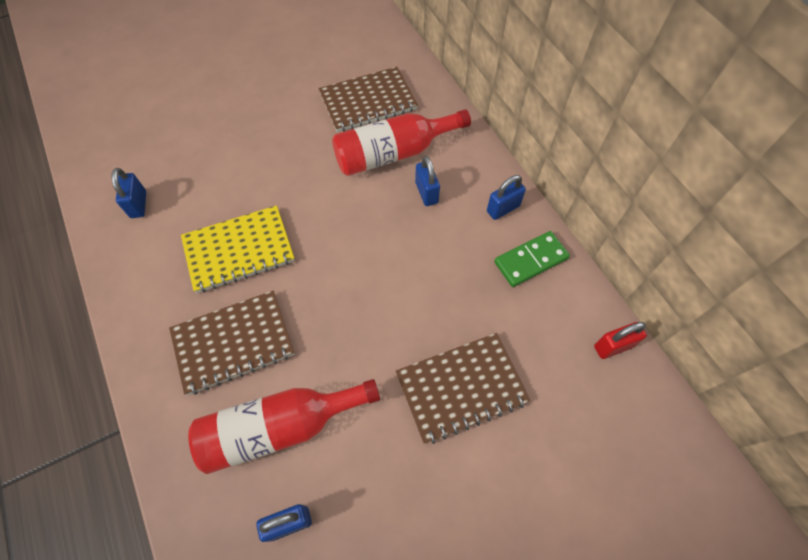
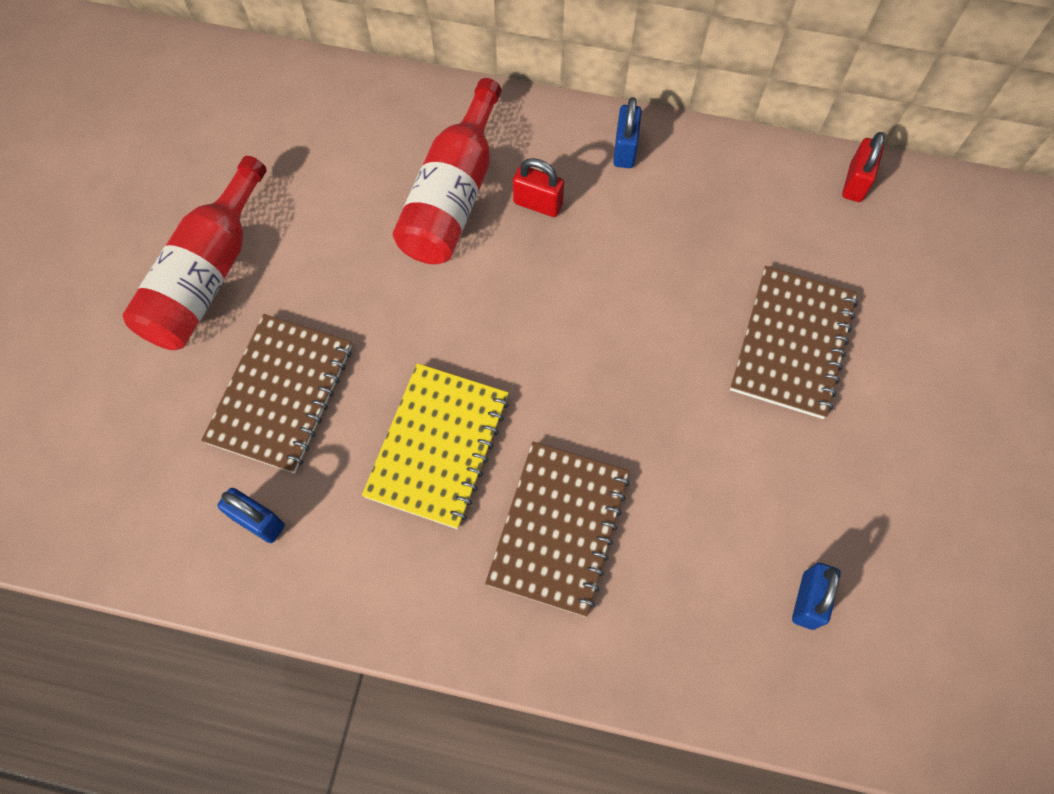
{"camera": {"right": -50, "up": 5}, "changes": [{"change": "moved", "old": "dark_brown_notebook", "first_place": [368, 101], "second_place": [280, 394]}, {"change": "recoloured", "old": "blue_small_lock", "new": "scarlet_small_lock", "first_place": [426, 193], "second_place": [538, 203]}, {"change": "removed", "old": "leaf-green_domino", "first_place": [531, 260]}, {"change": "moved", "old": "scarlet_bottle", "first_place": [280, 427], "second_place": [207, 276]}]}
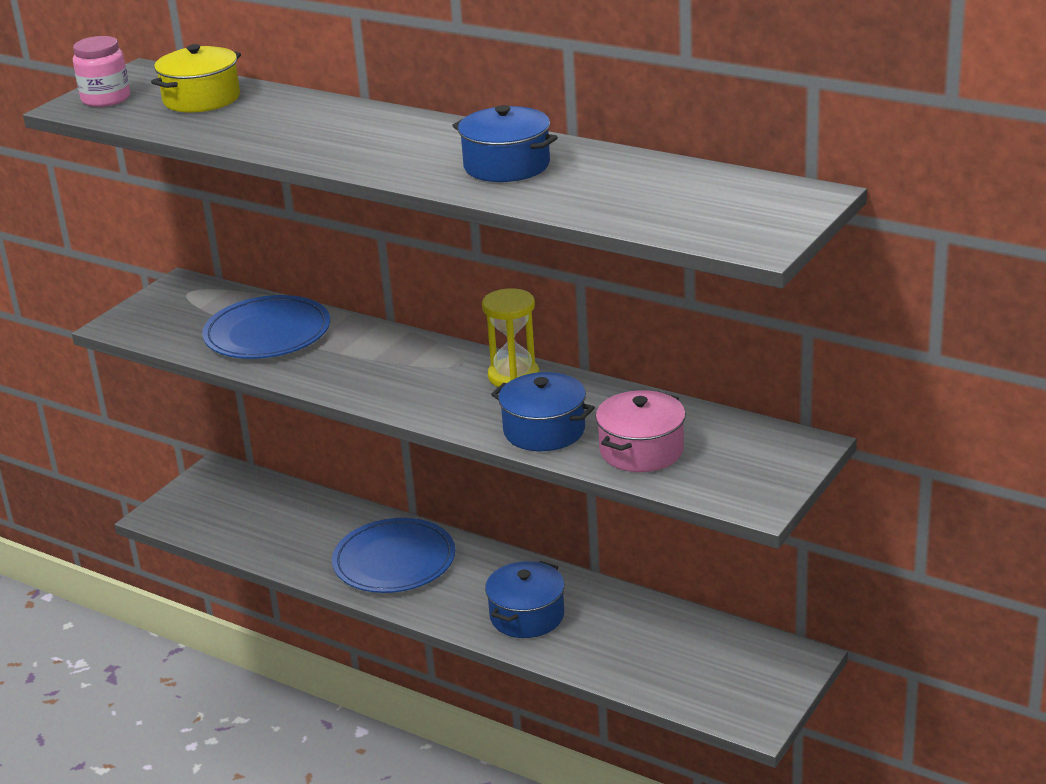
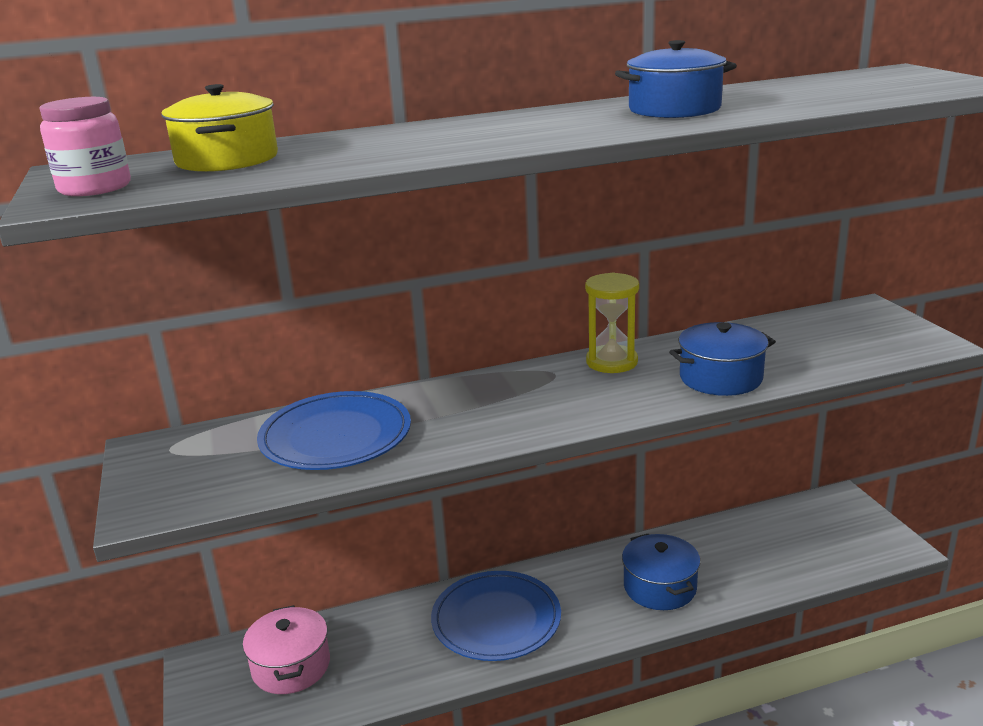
{"camera": {"right": -50, "up": -5}, "changes": [{"change": "moved", "old": "rosy_cooking_pot", "first_place": [641, 450], "second_place": [291, 666]}]}
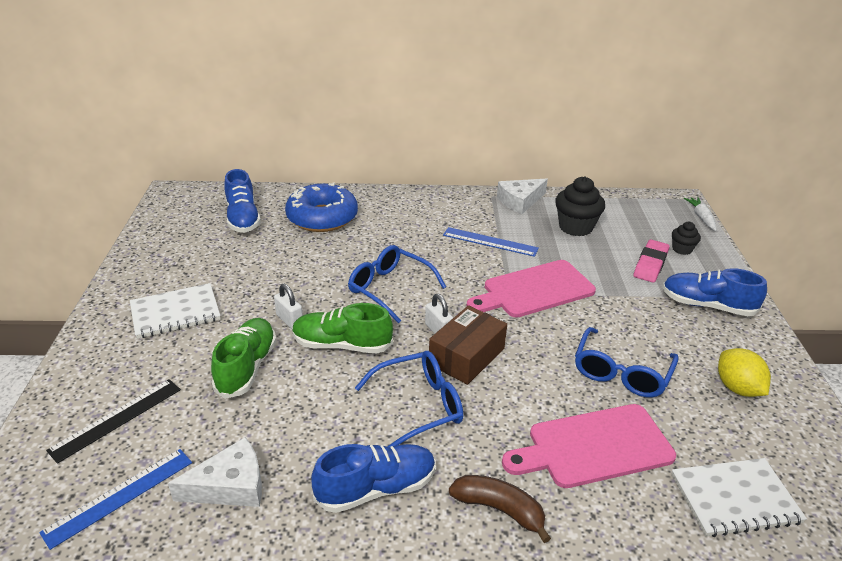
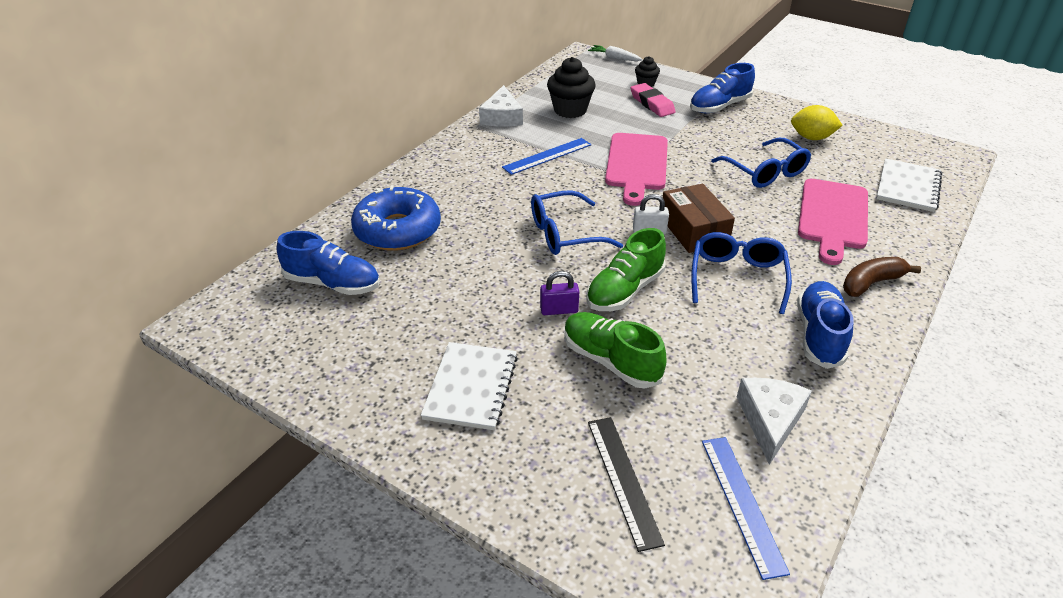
{"camera": {"right": -55, "up": 5}, "changes": [{"change": "recoloured", "old": "snow-white_small_lock", "new": "royal_purple_small_lock", "first_place": [289, 320], "second_place": [559, 310]}]}
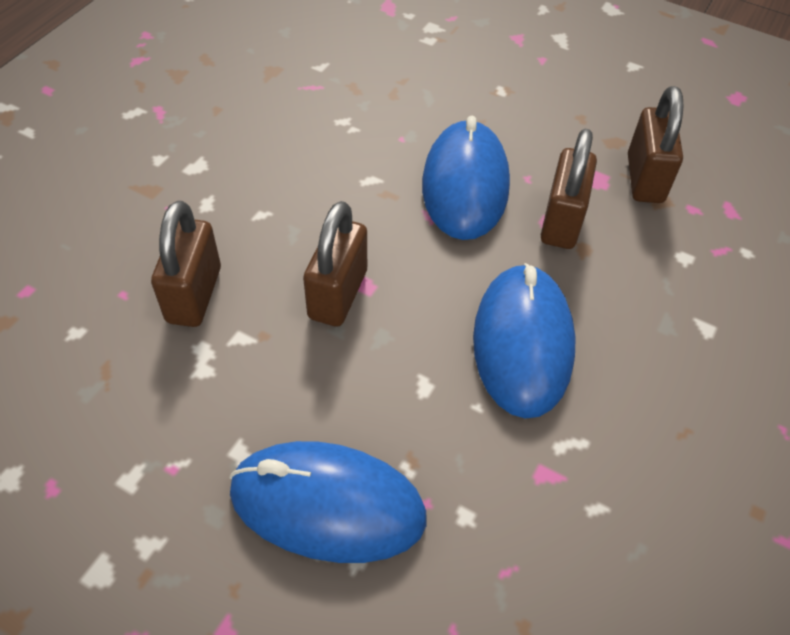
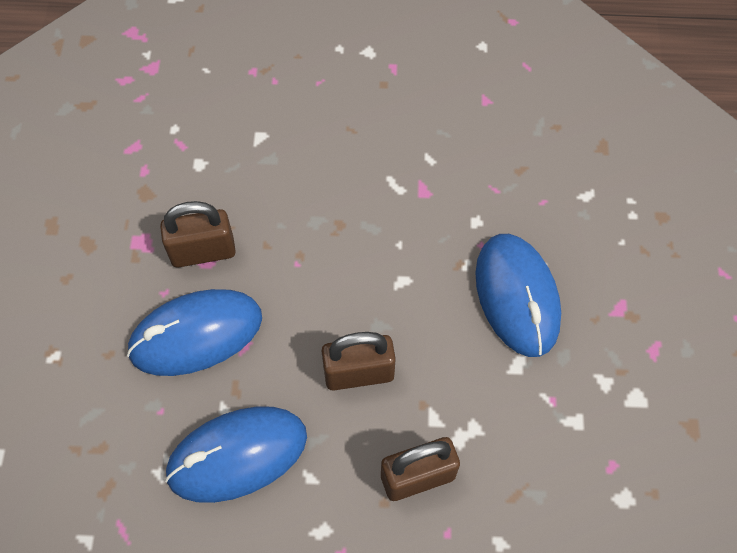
{"camera": {"right": -115, "up": 10}, "changes": [{"change": "removed", "old": "dark_brown_small_lock", "first_place": [645, 178]}, {"change": "moved", "old": "blue_mouse", "first_place": [522, 343], "second_place": [237, 455]}]}
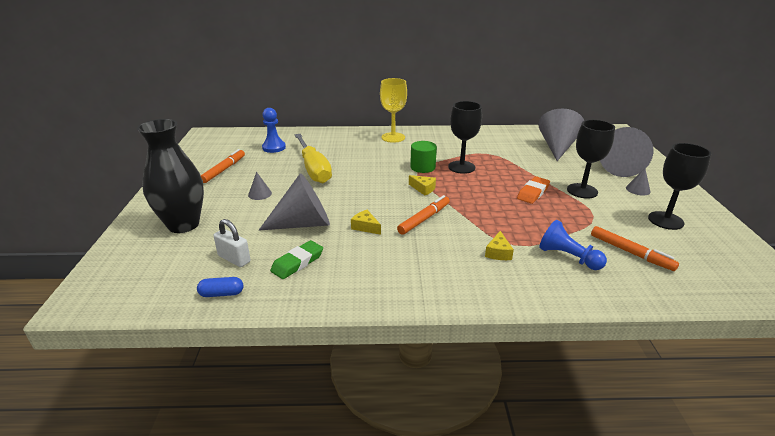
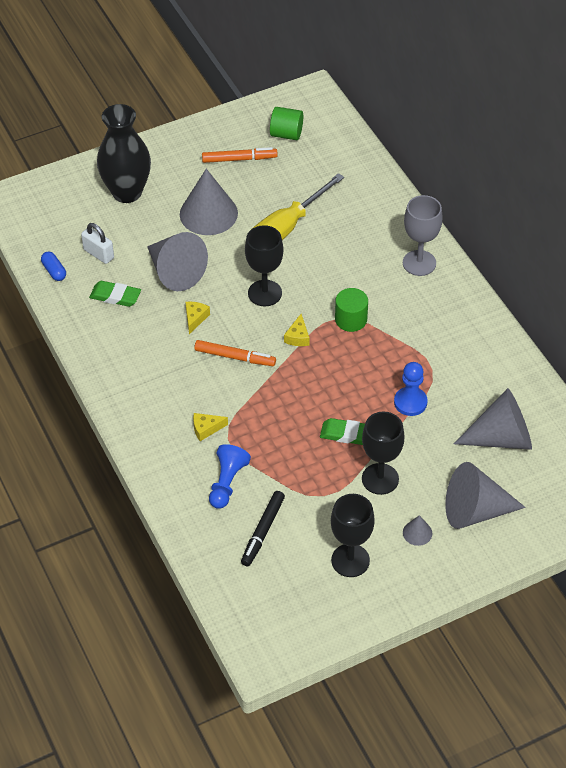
{"camera": {"right": 65, "up": 20}, "changes": [{"change": "recoloured", "old": "bright_yellow_goblet", "new": "ash-grey_goblet", "first_place": [393, 137], "second_place": [419, 263]}, {"change": "moved", "old": "jet-black_goblet", "first_place": [461, 167], "second_place": [265, 293]}, {"change": "moved", "old": "blue_pawn", "first_place": [274, 147], "second_place": [410, 402]}, {"change": "resized", "old": "ash-grey_cone_shape", "first_place": [260, 194], "second_place": [208, 213], "factor": 2.27}, {"change": "recoloured", "old": "bright_orange_eraser", "new": "leaf-green_eraser", "first_place": [533, 193], "second_place": [347, 434]}, {"change": "turned", "old": "snow-white_small_lock", "first_place": [234, 259], "second_place": [98, 254], "degrees": -60}, {"change": "recoloured", "old": "bright_orange_felt_pen", "new": "jet-black_felt_pen", "first_place": [631, 253], "second_place": [263, 531]}, {"change": "added", "new": "leaf-green_cylinder", "second_place": [286, 134]}]}
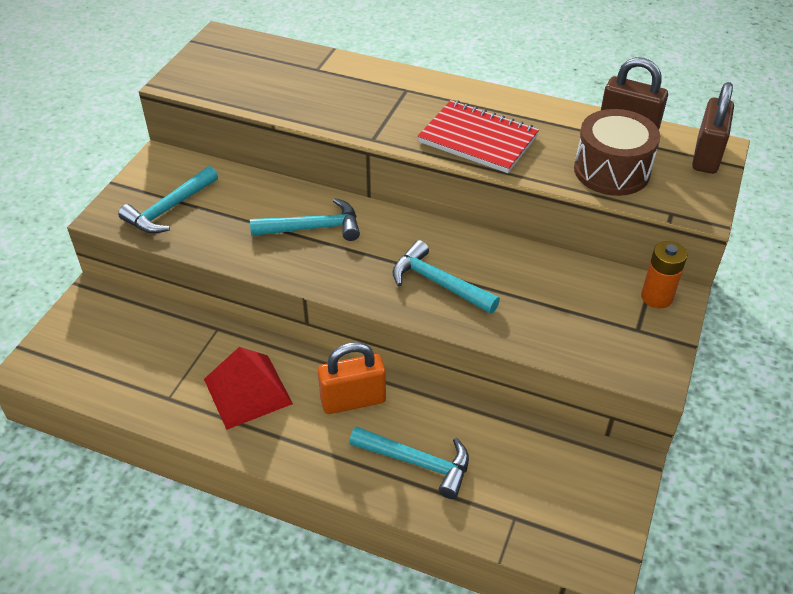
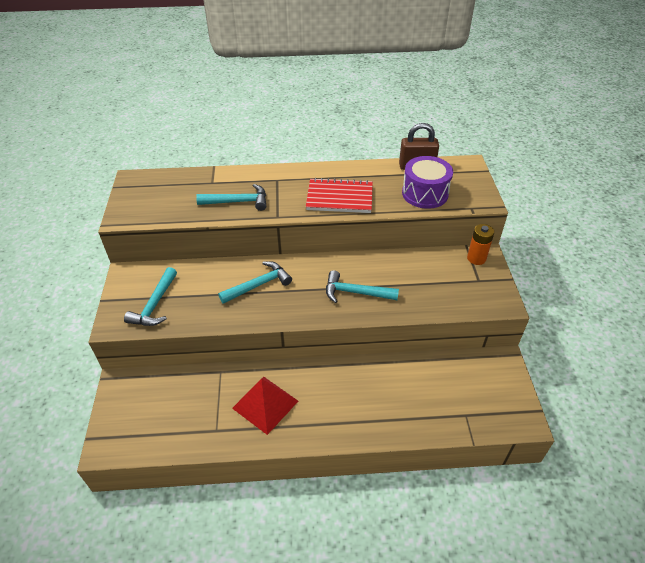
{"camera": {"right": -25, "up": 0}, "changes": [{"change": "removed", "old": "dark_brown_small_lock", "first_place": [706, 156]}, {"change": "recoloured", "old": "dark_brown_snare_drum", "new": "royal_purple_snare_drum", "first_place": [611, 171], "second_place": [425, 193]}, {"change": "removed", "old": "bright_orange_small_lock", "first_place": [353, 400]}, {"change": "moved", "old": "aqua_carpenter's_hammer", "first_place": [418, 462], "second_place": [238, 202]}]}
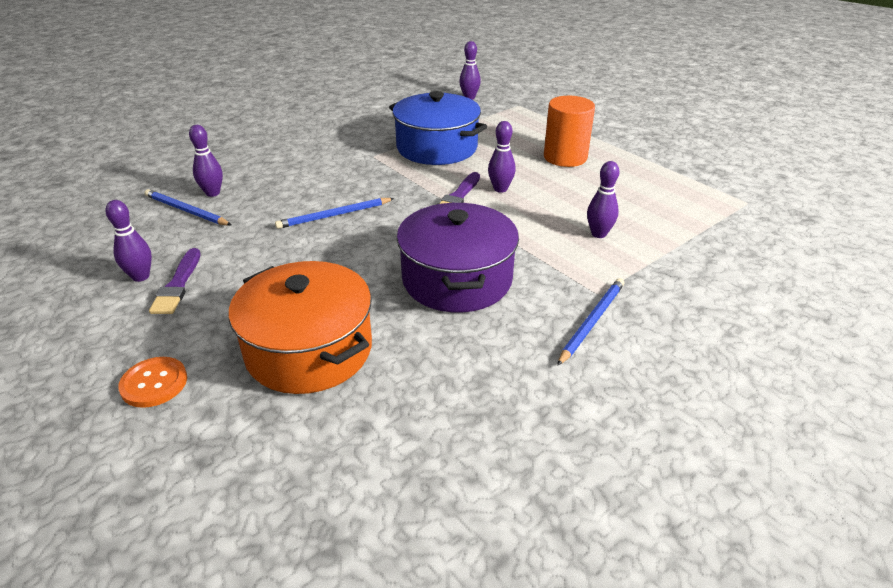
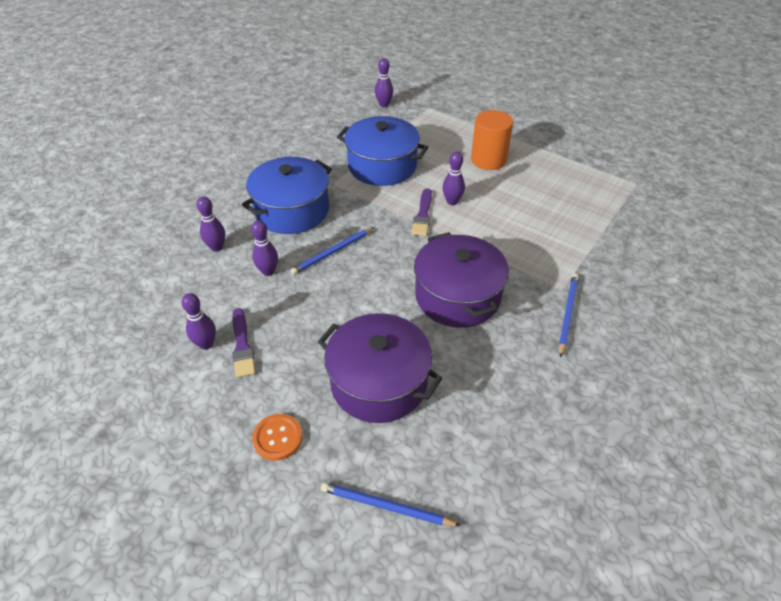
{"camera": {"right": -15, "up": 10}, "changes": [{"change": "moved", "old": "royal_purple_tenpin", "first_place": [598, 234], "second_place": [268, 271]}, {"change": "moved", "old": "blue_pencil", "first_place": [186, 210], "second_place": [386, 506]}, {"change": "recoloured", "old": "bright_orange_cooking_pot", "new": "royal_purple_cooking_pot", "first_place": [309, 350], "second_place": [379, 382]}, {"change": "added", "new": "blue_cooking_pot", "second_place": [292, 210]}]}
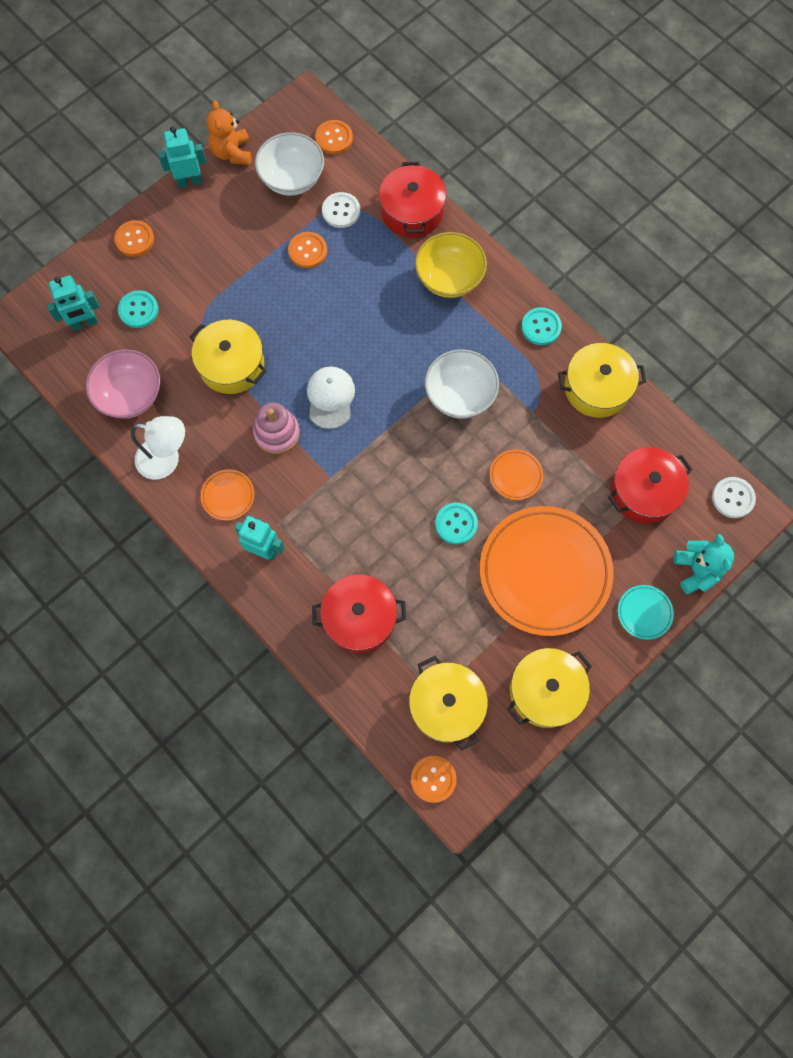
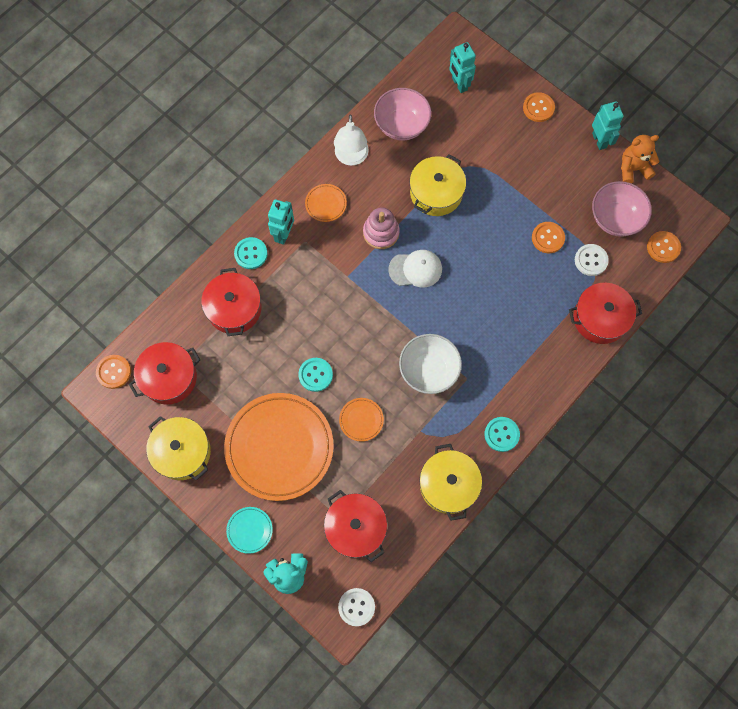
{"camera": {"right": 85, "up": 0}, "changes": [{"change": "recoloured", "old": "snow-white_deep_dish", "new": "rosy_deep_dish", "first_place": [292, 179], "second_place": [615, 218]}, {"change": "removed", "old": "bright_yellow_deep_dish", "first_place": [449, 279]}, {"change": "moved", "old": "aqua_shirt_button", "first_place": [138, 310], "second_place": [251, 254]}, {"change": "recoloured", "old": "bright_yellow_cooking_pot", "new": "scarlet_cooking_pot", "first_place": [446, 705], "second_place": [169, 377]}]}
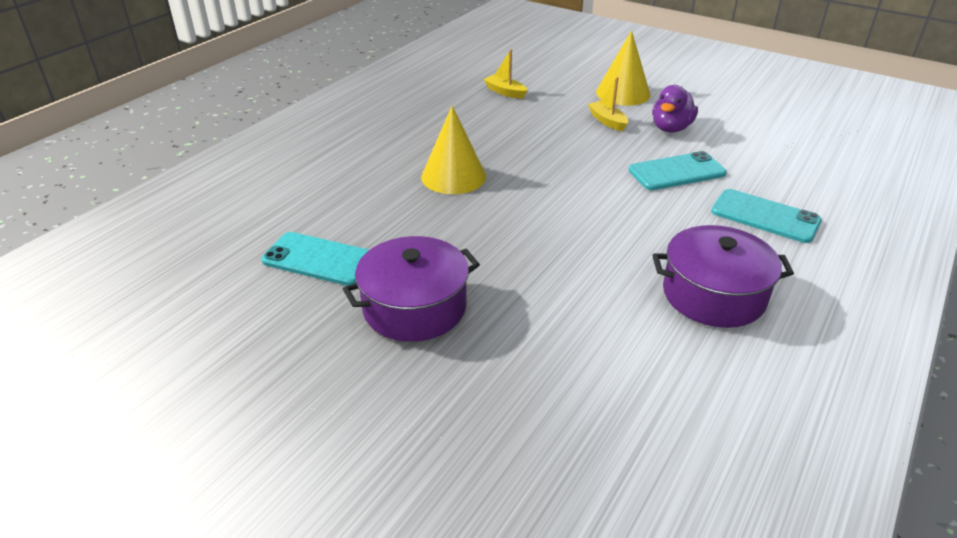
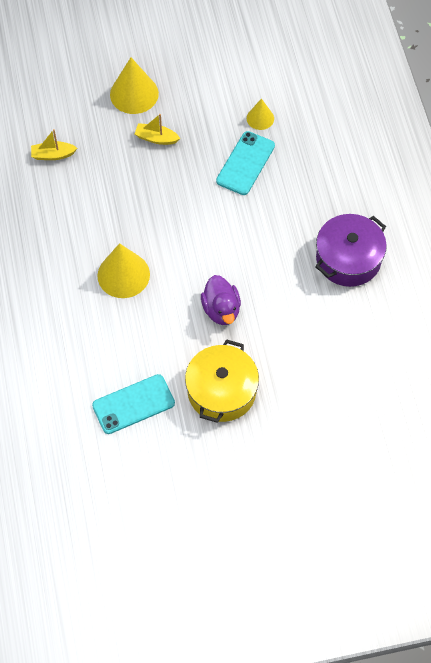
{"camera": {"right": -45, "up": 25}, "changes": [{"change": "moved", "old": "royal_purple_rubber_duck", "first_place": [671, 128], "second_place": [221, 310]}, {"change": "removed", "old": "aqua_mobile_phone", "first_place": [765, 216]}, {"change": "recoloured", "old": "royal_purple_cooking_pot", "new": "bright_yellow_cooking_pot", "first_place": [414, 307], "second_place": [221, 391]}, {"change": "added", "new": "bright_yellow_cone_shape", "second_place": [260, 118]}]}
